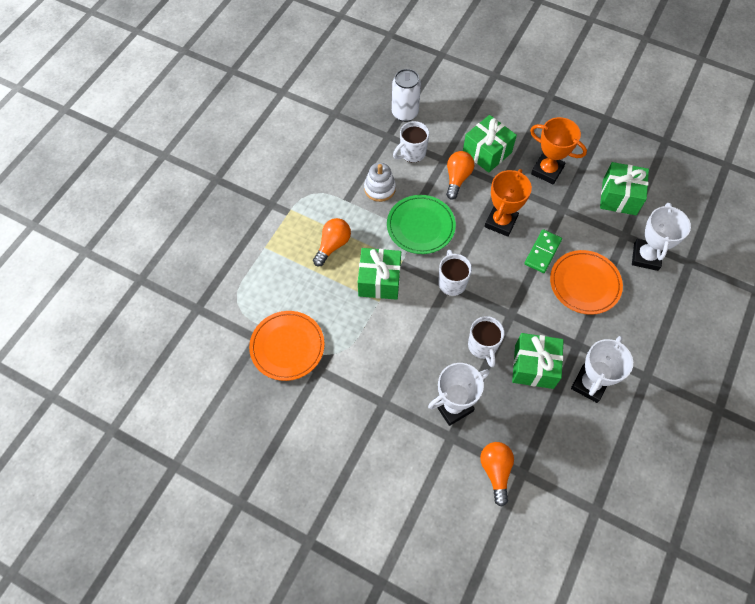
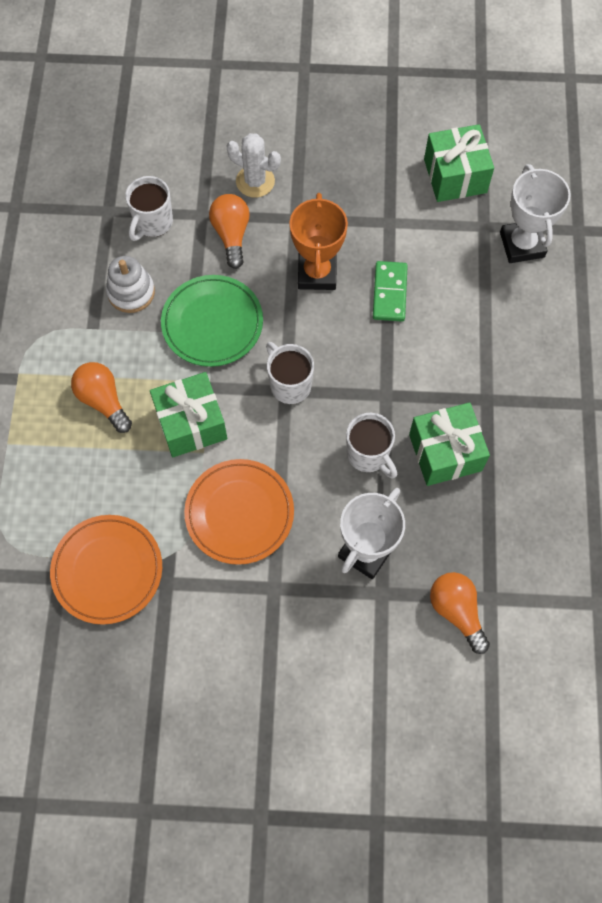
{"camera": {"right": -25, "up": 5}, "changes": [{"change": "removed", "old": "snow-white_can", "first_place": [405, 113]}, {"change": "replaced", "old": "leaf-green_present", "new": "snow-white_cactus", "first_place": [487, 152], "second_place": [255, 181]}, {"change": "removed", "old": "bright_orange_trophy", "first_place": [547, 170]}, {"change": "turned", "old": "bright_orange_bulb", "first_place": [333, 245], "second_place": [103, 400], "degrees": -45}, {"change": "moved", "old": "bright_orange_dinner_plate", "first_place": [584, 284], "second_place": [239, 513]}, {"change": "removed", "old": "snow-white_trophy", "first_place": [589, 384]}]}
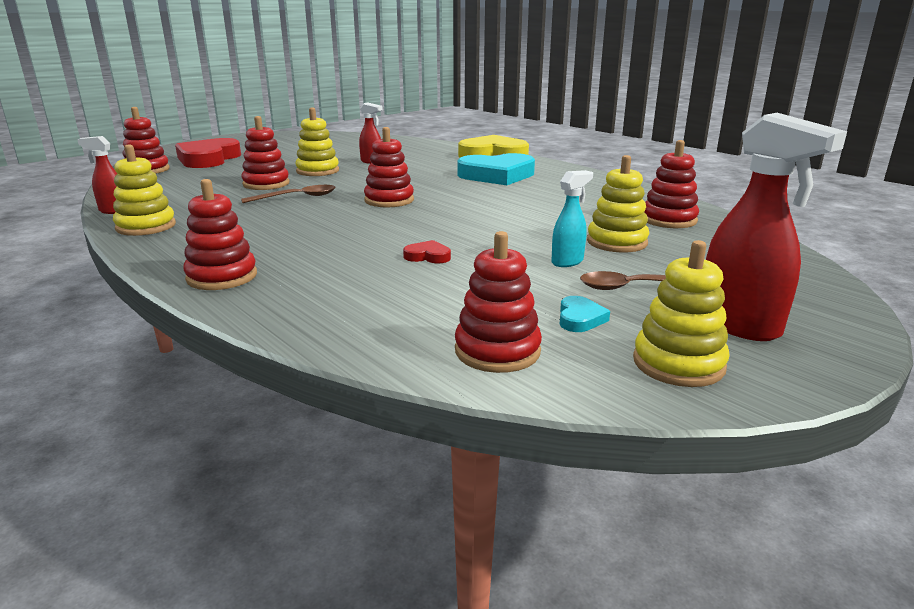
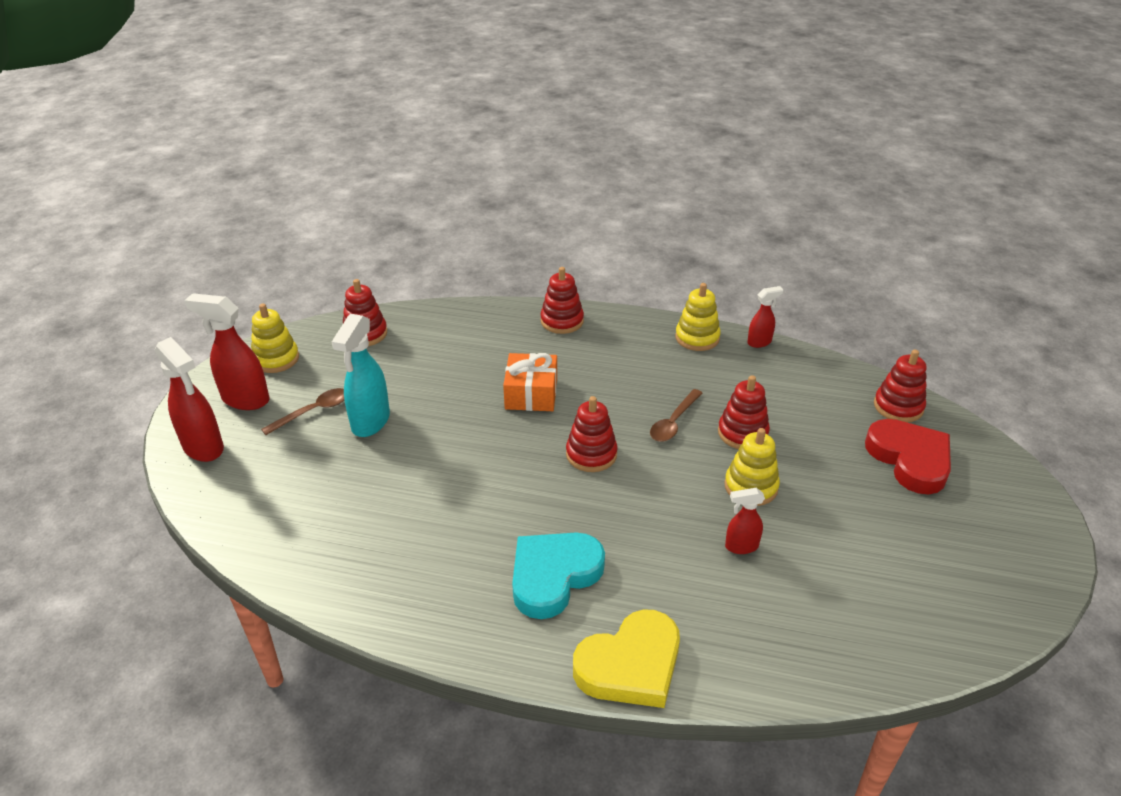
{"camera": {"right": 145, "up": 15}, "changes": [{"change": "removed", "old": "scarlet_stacking_rings", "first_place": [668, 220]}, {"change": "removed", "old": "bright_yellow_stacking_rings", "first_place": [617, 242]}, {"change": "resized", "old": "aqua_spray_bottle", "first_place": [568, 262], "second_place": [370, 422], "factor": 1.8}, {"change": "removed", "old": "scarlet_heart_shape", "first_place": [428, 256]}, {"change": "removed", "old": "aqua_heart_shape", "first_place": [580, 318]}, {"change": "added", "new": "scarlet_spray_bottle", "second_place": [203, 448]}, {"change": "added", "new": "bright_orange_present", "second_place": [531, 394]}]}
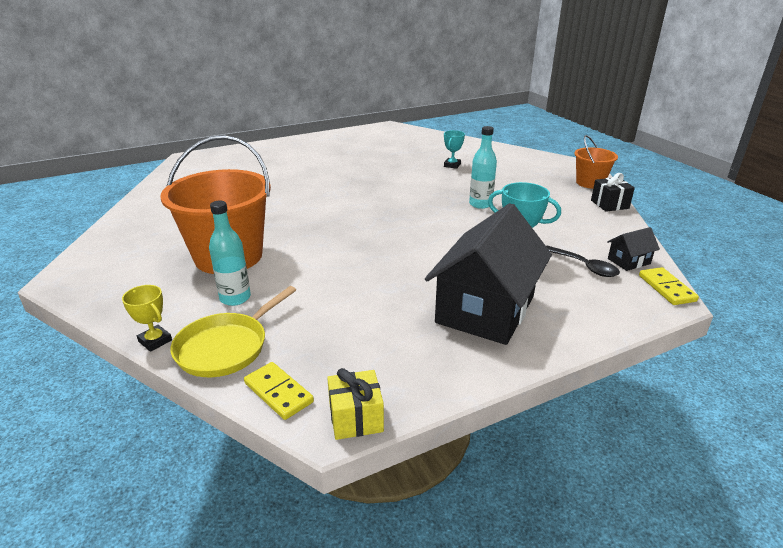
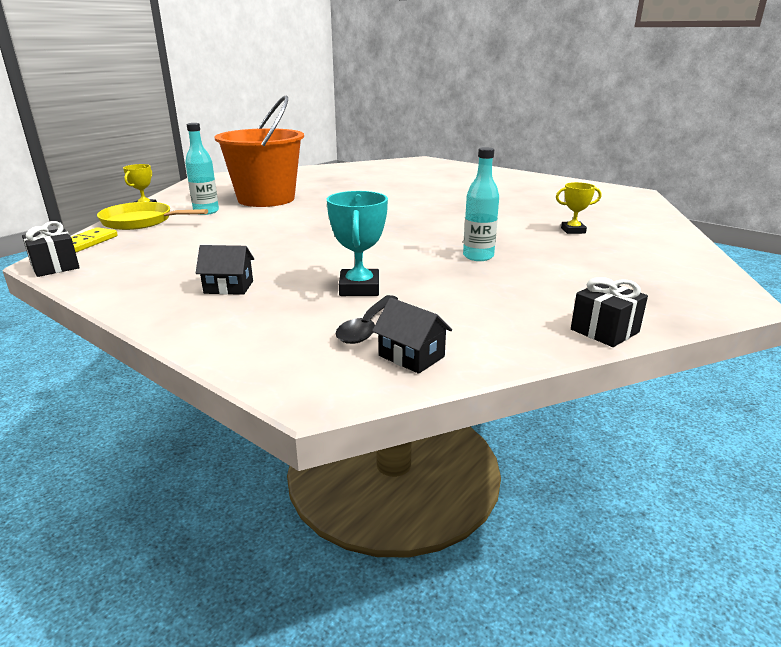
{"camera": {"right": 65, "up": -5}, "changes": [{"change": "recoloured", "old": "aqua_trophy", "new": "bright_yellow_trophy", "first_place": [452, 165], "second_place": [573, 230]}, {"change": "removed", "old": "bright_orange_sand_bucket", "first_place": [590, 183]}, {"change": "resized", "old": "jet-black_house", "first_place": [485, 309], "second_place": [228, 287], "factor": 0.41}, {"change": "removed", "old": "bright_yellow_domino", "first_place": [666, 288]}, {"change": "recoloured", "old": "bright_yellow_present", "new": "jet-black_present", "first_place": [356, 418], "second_place": [55, 267]}]}
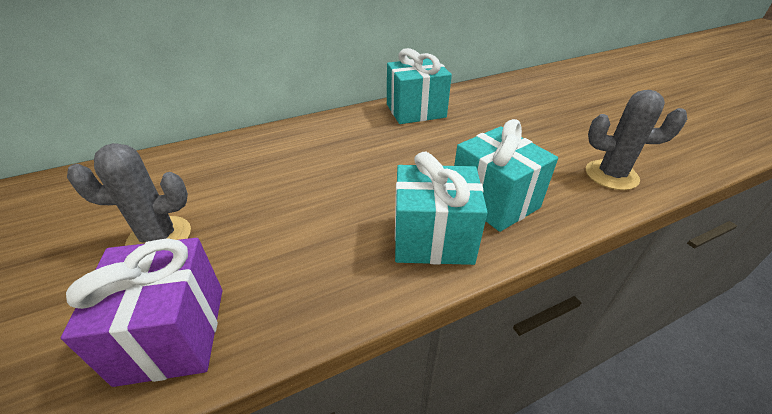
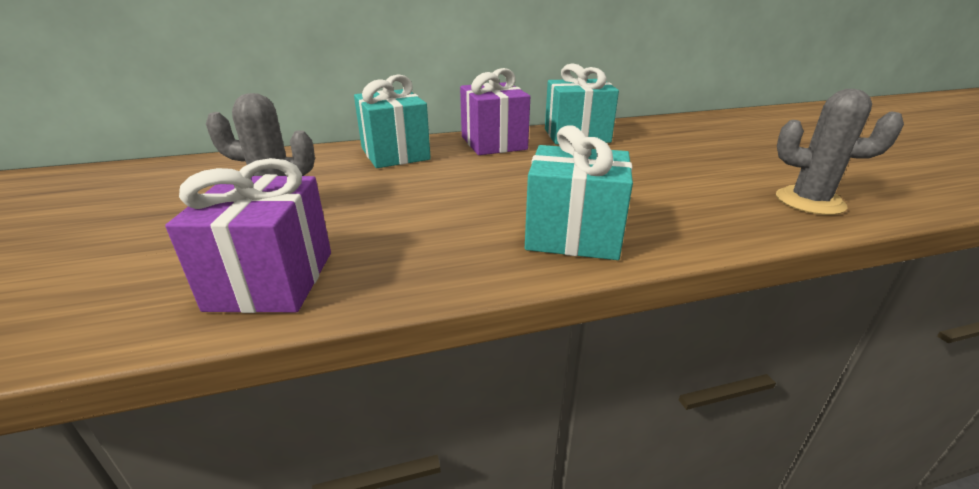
{"camera": {"right": 10, "up": -10}, "changes": [{"change": "moved", "old": "aqua_present", "first_place": [494, 201], "second_place": [395, 154]}, {"change": "added", "new": "royal_purple_present", "second_place": [493, 143]}]}
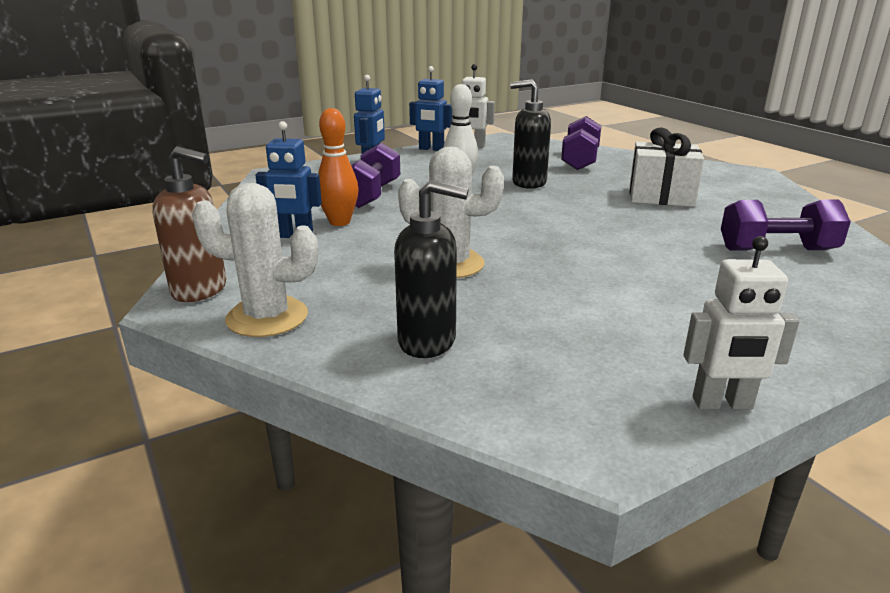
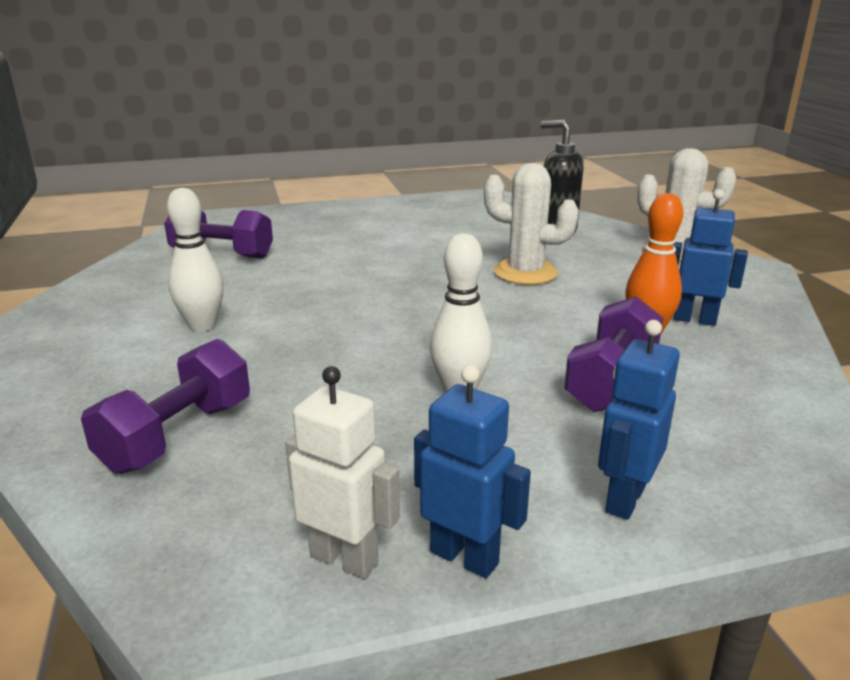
{"camera": {"right": -165, "up": 0}, "changes": [{"change": "removed", "old": "jet-black_soap_pump", "first_place": [528, 183]}, {"change": "replaced", "old": "snow-white_present", "new": "snow-white_tenpin", "first_place": [661, 196], "second_place": [202, 325]}, {"change": "removed", "old": "dark_brown_soap_pump", "first_place": [200, 290]}, {"change": "removed", "old": "snow-white_robot", "first_place": [722, 404]}]}
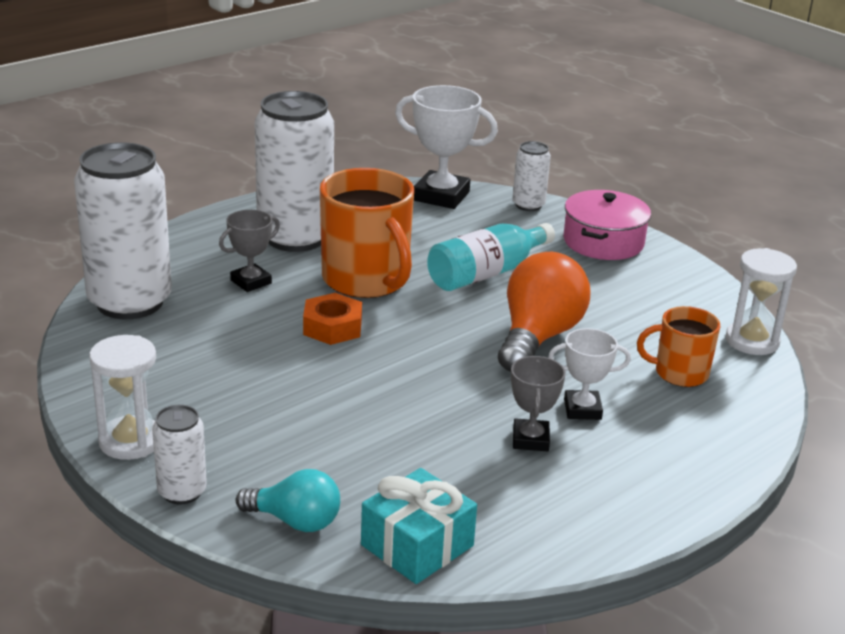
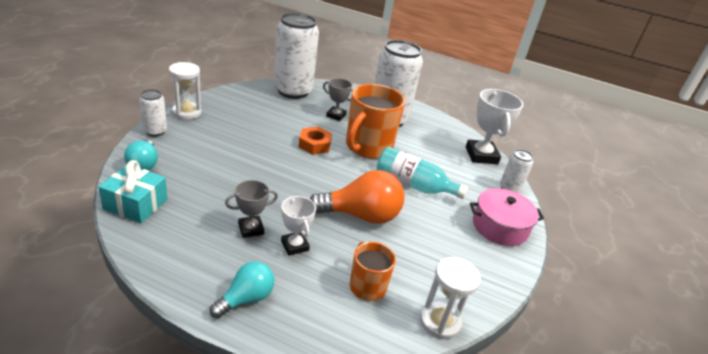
{"camera": {"right": 60, "up": 5}, "changes": [{"change": "added", "new": "aqua_bulb", "second_place": [246, 298]}]}
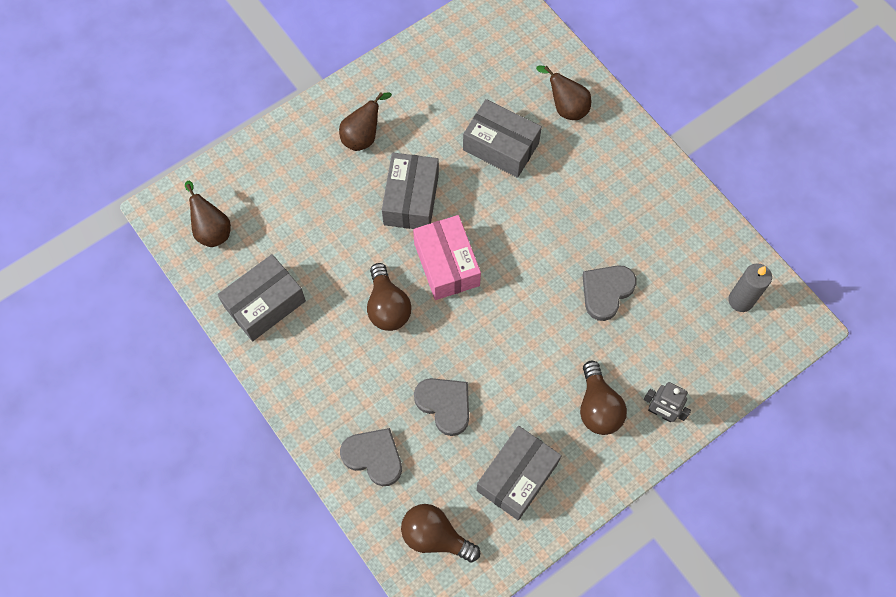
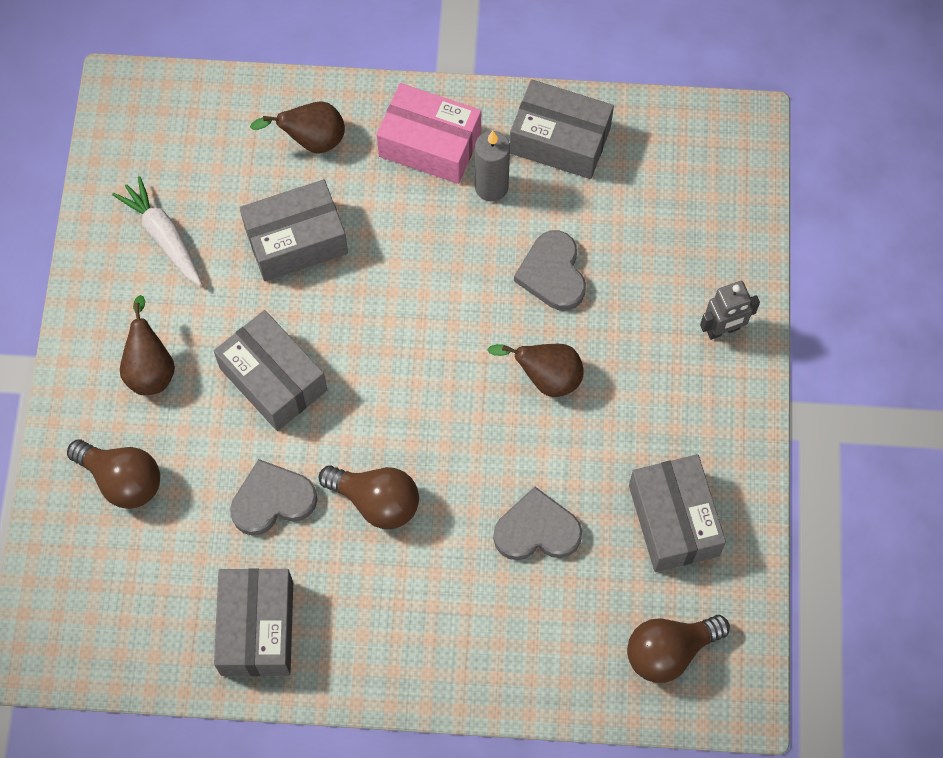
{"camera": {"right": -50, "up": 0}, "changes": [{"change": "moved", "old": "dark_brown_toy_pear", "first_place": [212, 230], "second_place": [546, 378]}, {"change": "moved", "old": "rosy_package", "first_place": [446, 264], "second_place": [430, 144]}, {"change": "moved", "old": "ash-grey_candle", "first_place": [740, 300], "second_place": [491, 187]}, {"change": "moved", "old": "dark_brown_bulb", "first_place": [598, 407], "second_place": [122, 480]}, {"change": "moved", "old": "ash-grey_heart_shape", "first_place": [374, 457], "second_place": [272, 500]}, {"change": "added", "new": "ash-grey_package", "second_place": [560, 140]}, {"change": "added", "new": "snow-white_toy_carrot", "second_place": [163, 236]}]}
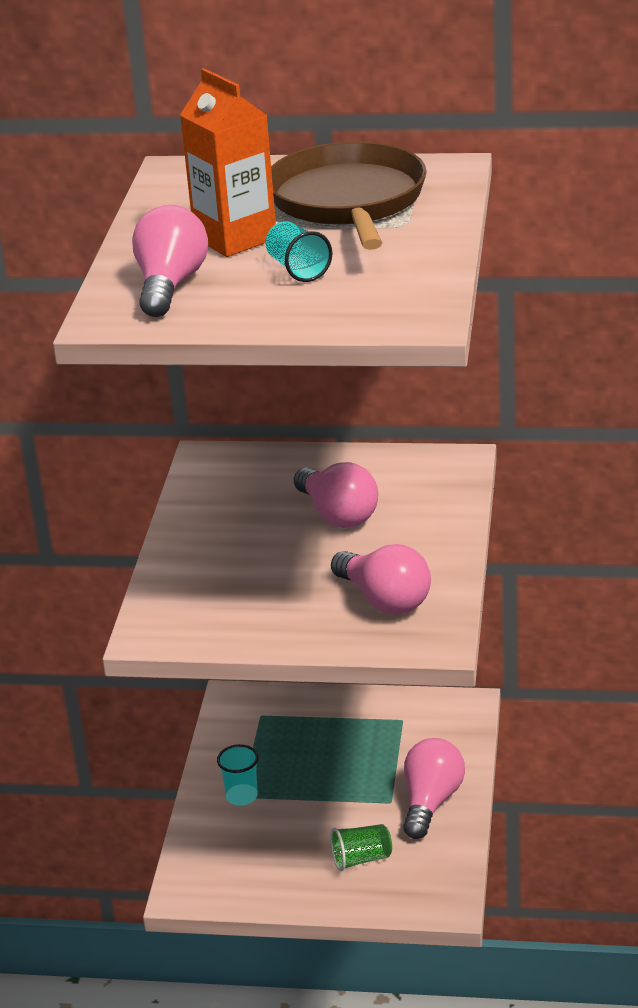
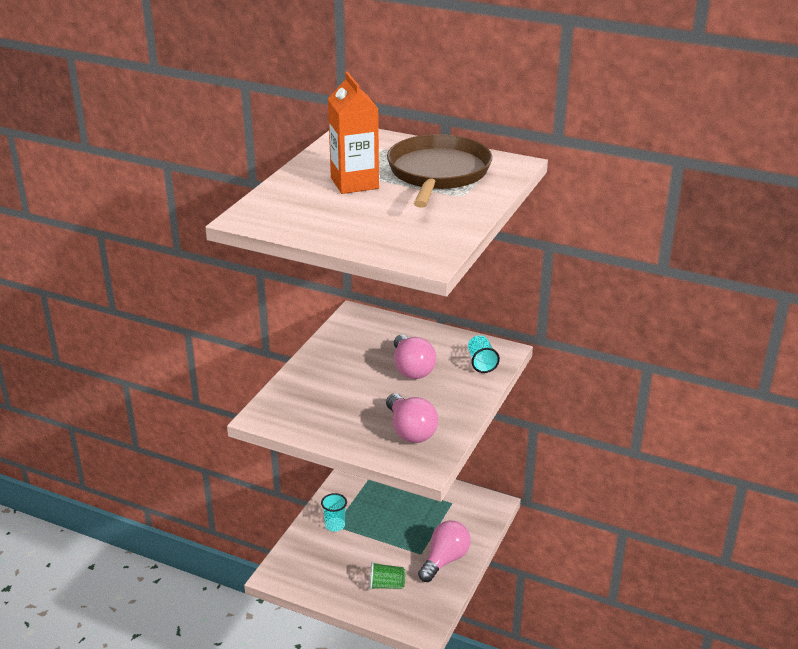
{"camera": {"right": 15, "up": 0}, "changes": [{"change": "removed", "old": "rosy_bulb", "first_place": [170, 286]}, {"change": "moved", "old": "aqua_cup", "first_place": [297, 269], "second_place": [481, 363]}]}
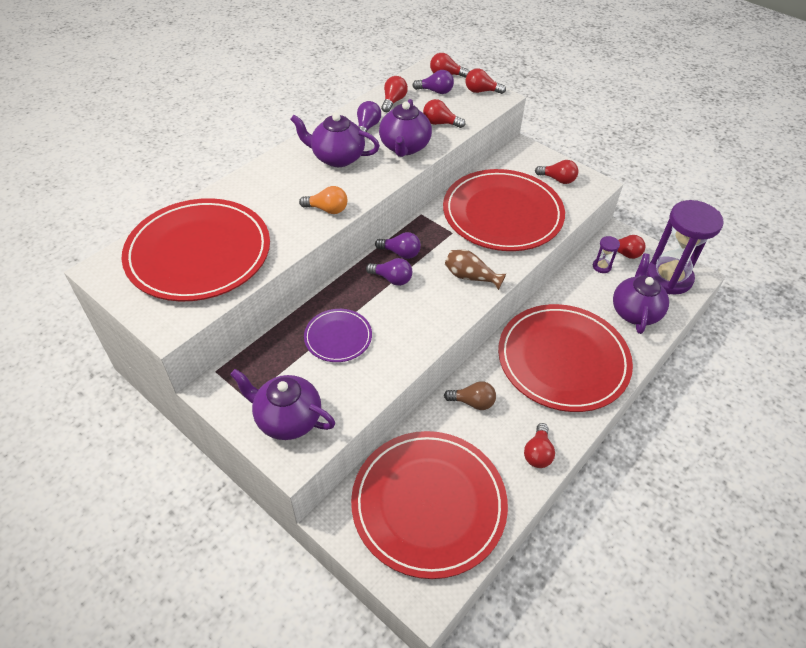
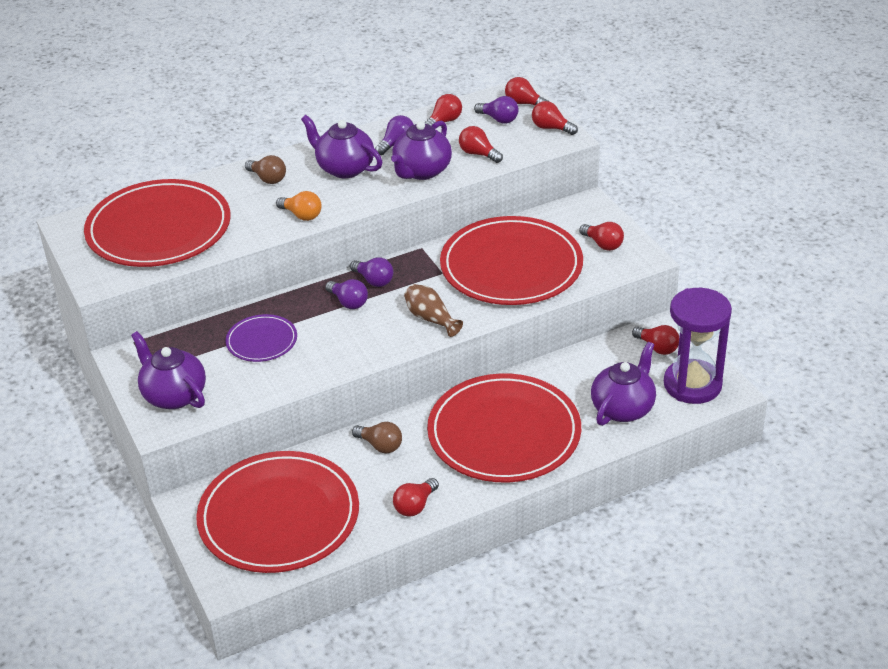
{"camera": {"right": 25, "up": -10}, "changes": [{"change": "removed", "old": "royal_purple_hourglass", "first_place": [601, 266]}, {"change": "added", "new": "dark_brown_bulb", "second_place": [268, 179]}]}
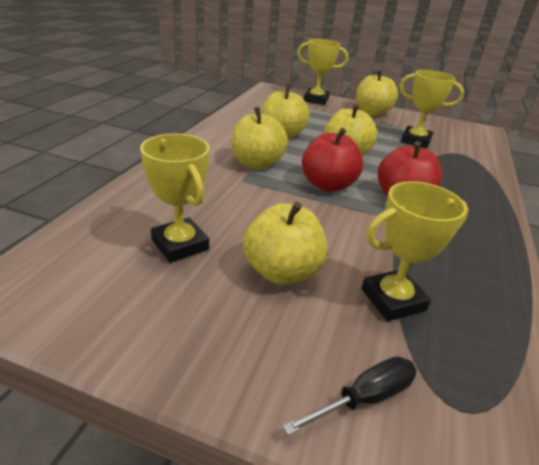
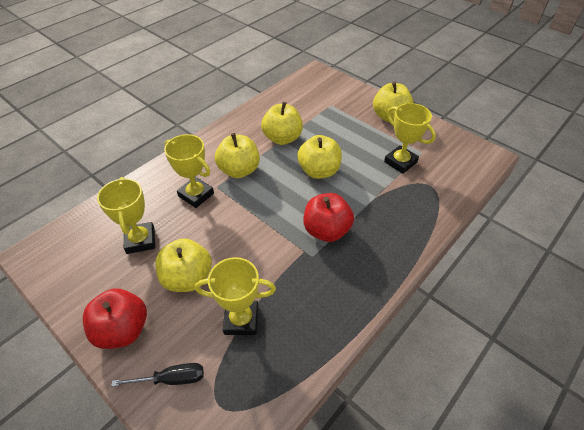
{"camera": {"right": 25, "up": 15}, "changes": [{"change": "moved", "old": "bright_yellow_trophy", "first_place": [316, 100], "second_place": [196, 195]}, {"change": "moved", "old": "scarlet_toy_apple", "first_place": [328, 185], "second_place": [123, 330]}]}
